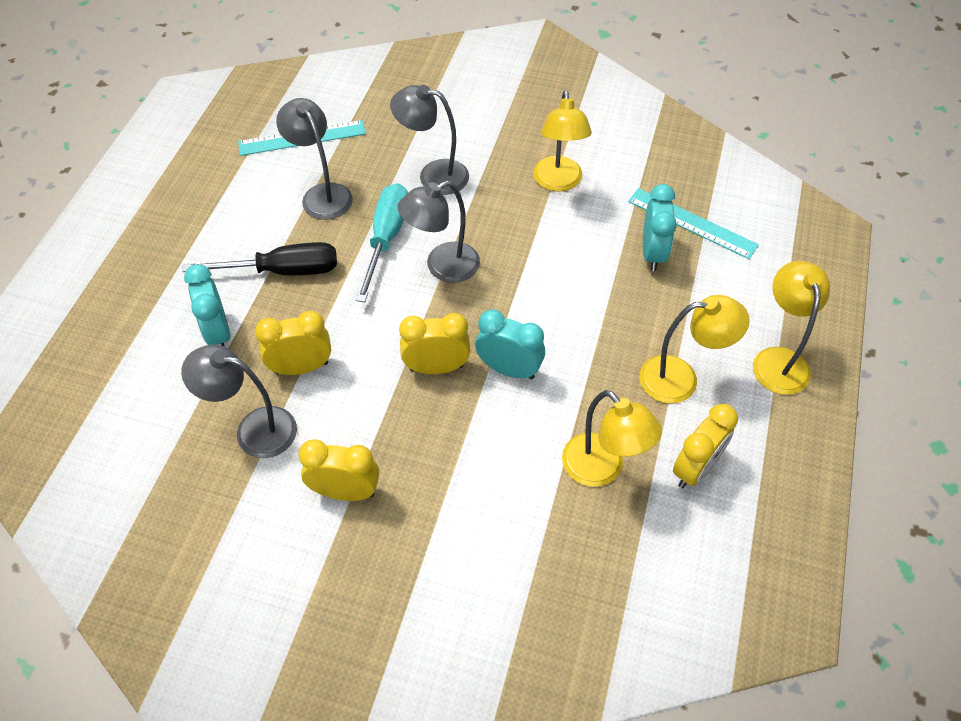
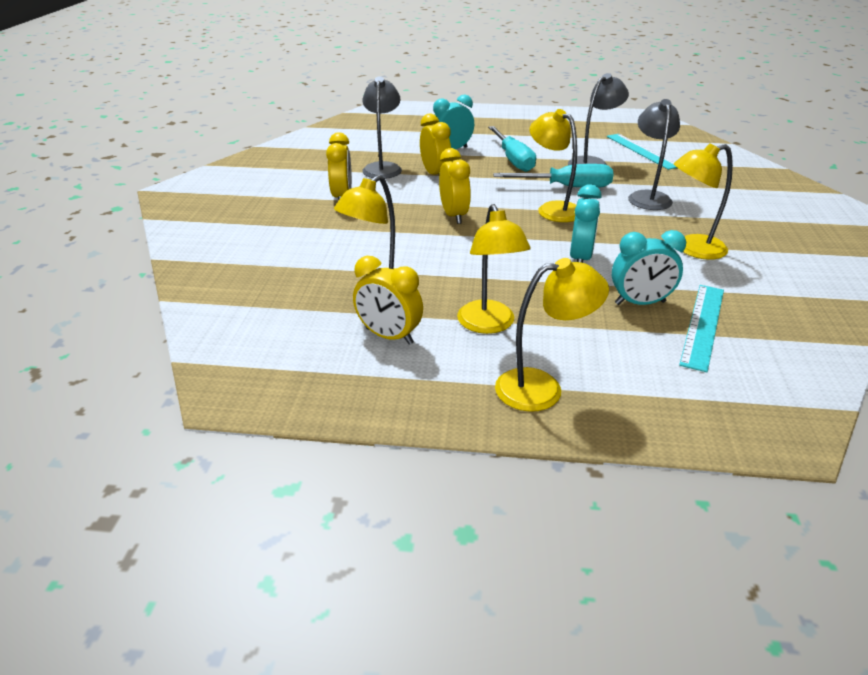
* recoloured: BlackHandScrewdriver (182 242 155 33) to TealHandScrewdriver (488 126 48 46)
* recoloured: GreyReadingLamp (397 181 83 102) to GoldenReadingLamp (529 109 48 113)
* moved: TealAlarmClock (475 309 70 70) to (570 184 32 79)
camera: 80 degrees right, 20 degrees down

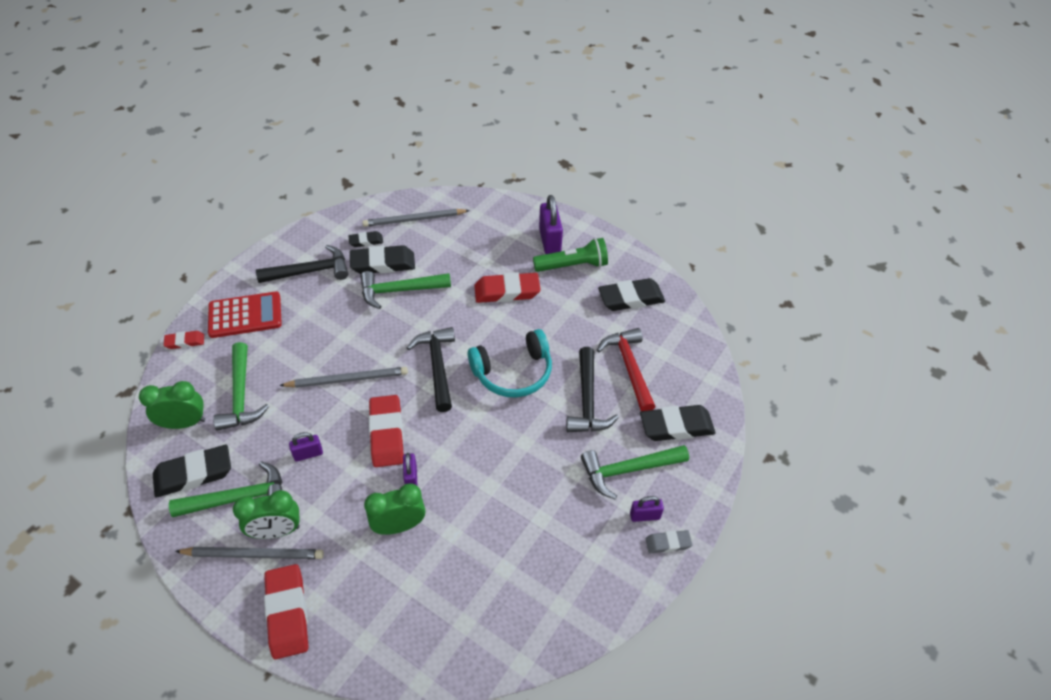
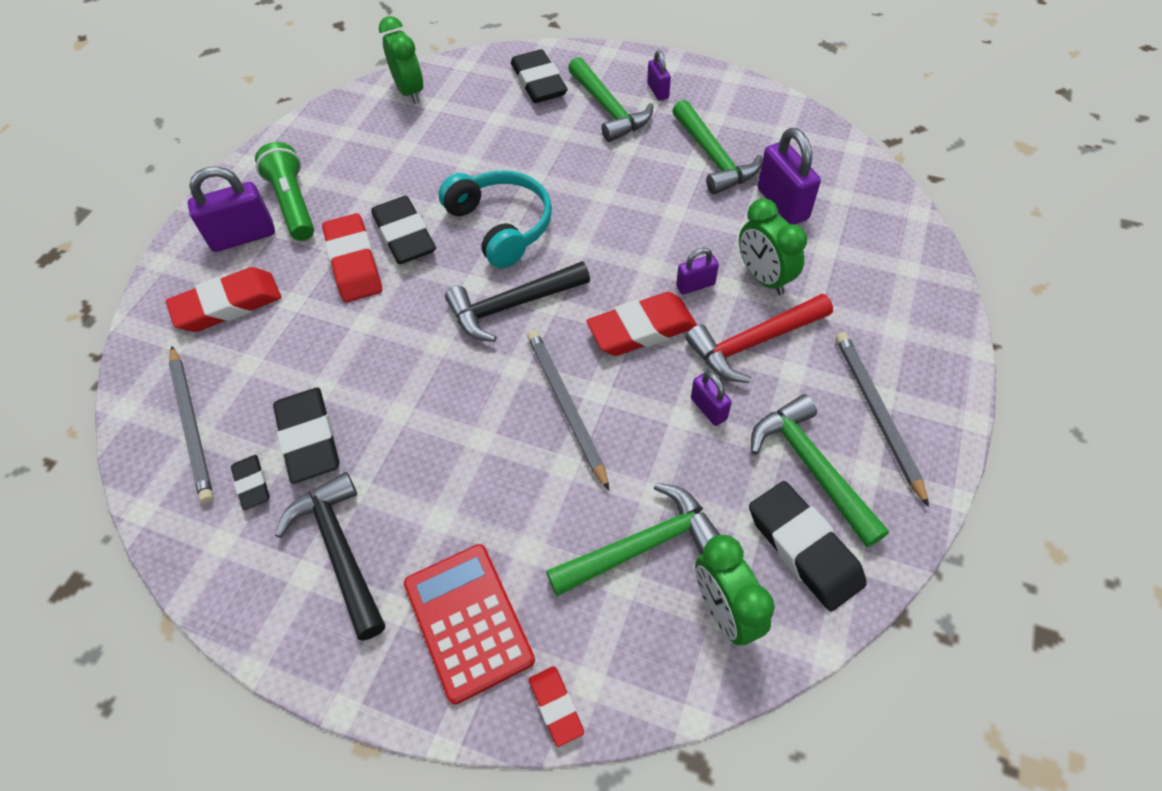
* moved: EmeraldAlarmClock (233 490 67 49) to (379 16 44 88)
* moved: RedPencilEraser (264 564 44 95) to (166 267 115 65)
* moved: EmeraldClawHammer (360 271 91 38) to (672 100 90 94)
* removed: BlackClawHammer (566 347 53 85)
* moved: RedClawHammer (597 328 58 83) to (686 294 147 89)
* moved: BlackPencilEraser (598 278 67 33) to (371 196 65 68)
* removed: GreyPencilEraser (646 530 46 24)
* added: VioletLock (757 128 64 97)
camera: 100 degrees left, 5 degrees up

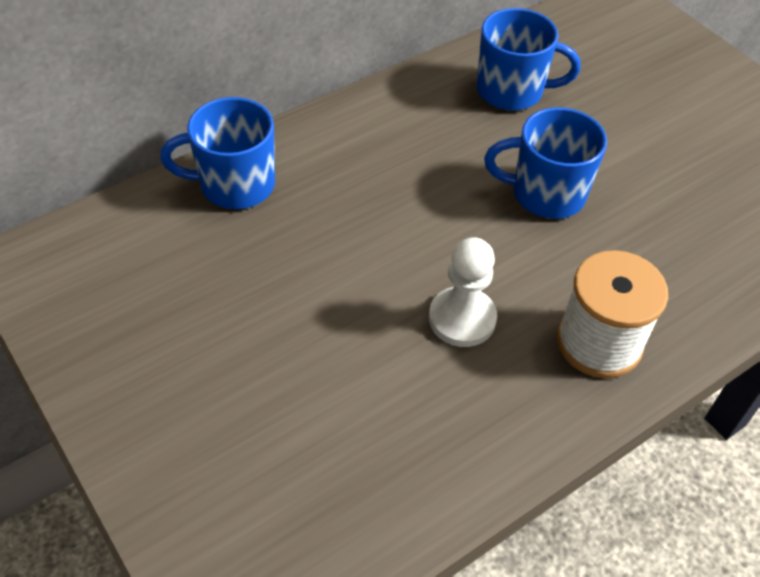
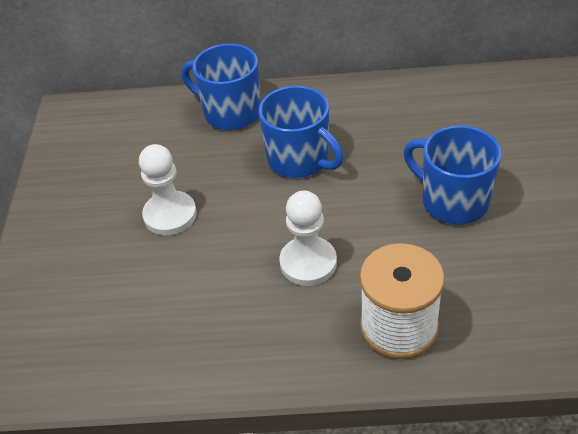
* moved: RoyalBlueTeaMug (477 8 104 103) to (258 86 86 92)
* added: PureWhitePawn (139 144 58 91)
camera: 40 degrees right, 5 degrees down

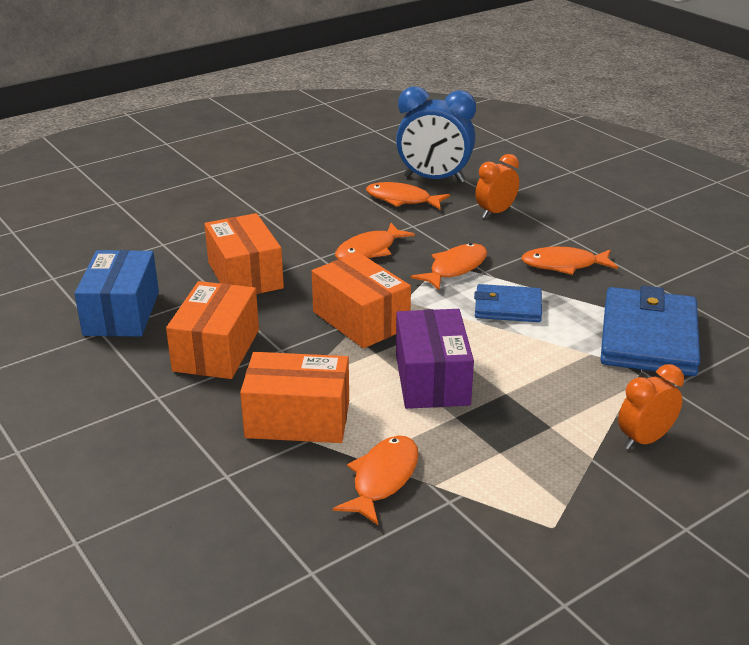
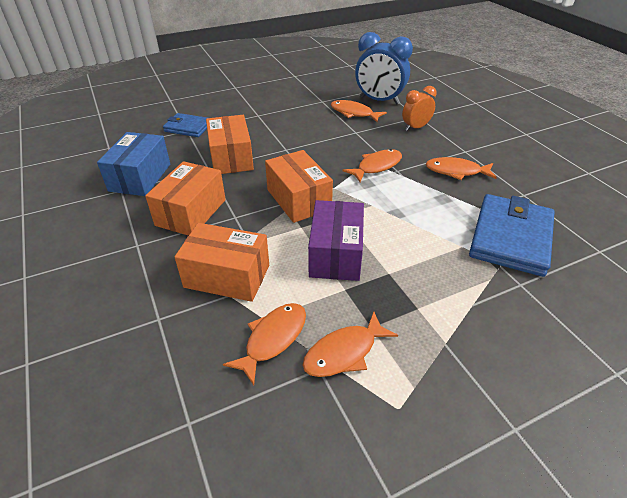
* moved: OrangeColouredFish (335 223 80 36) to (302 312 96 65)
* moved: RoyalBlueCardWallet (474 284 68 38) to (163 113 44 24)
* removed: OrangeColouredAlarmClock (618 364 66 86)
camera: 10 degrees right, 10 degrees up

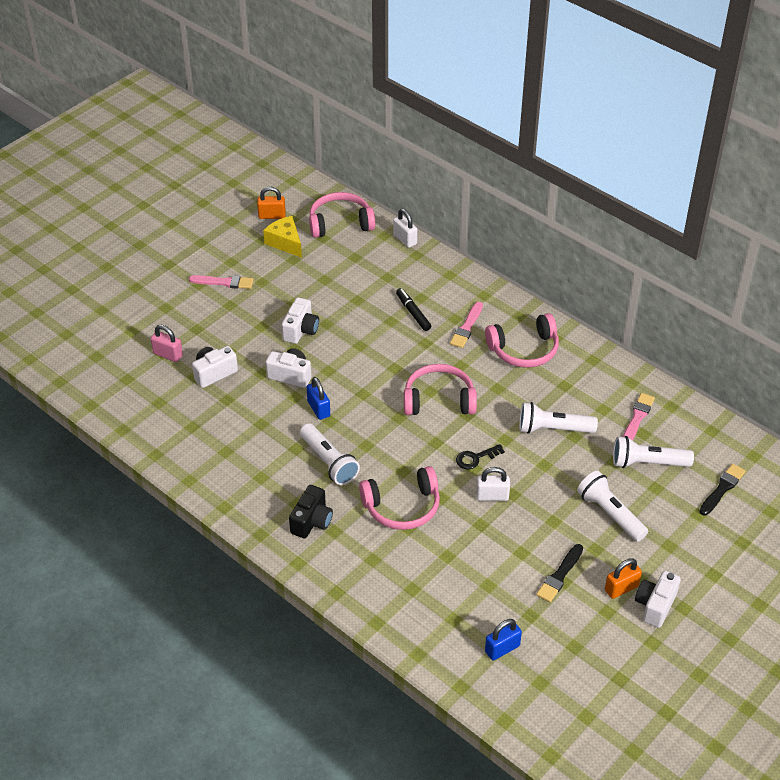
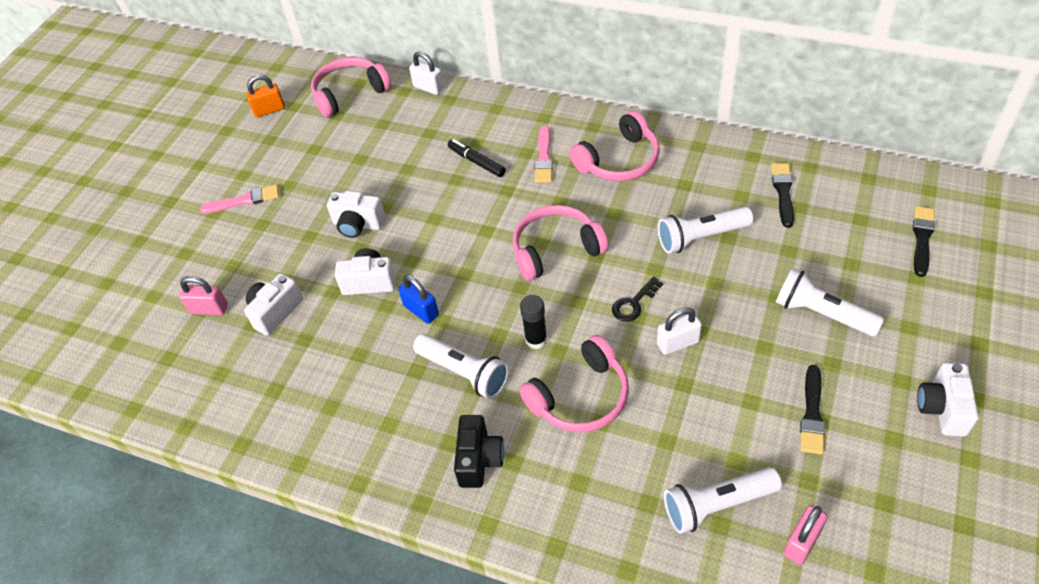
* removed: GoldenCheeseWedge (263 216 39 42)
* turned: PureWhiteCamera (282 297 37 47) = (327 191 58 47) 105 degrees clockwise
* recoloured: RoyalBlueLock (485 619 37 42) to RosyLock (784 505 44 60)
* removed: OrangeColouredLock (605 558 37 41)
* moved: PureWhiteTorch (613 436 81 32) to (664 467 118 67)
* recoloured: RosyBrush (623 393 32 48) to BlackBrush (771 163 23 65)
* added: BlackStickOfGlue (520 295 27 54)
camera: 15 degrees left, 5 degrees up

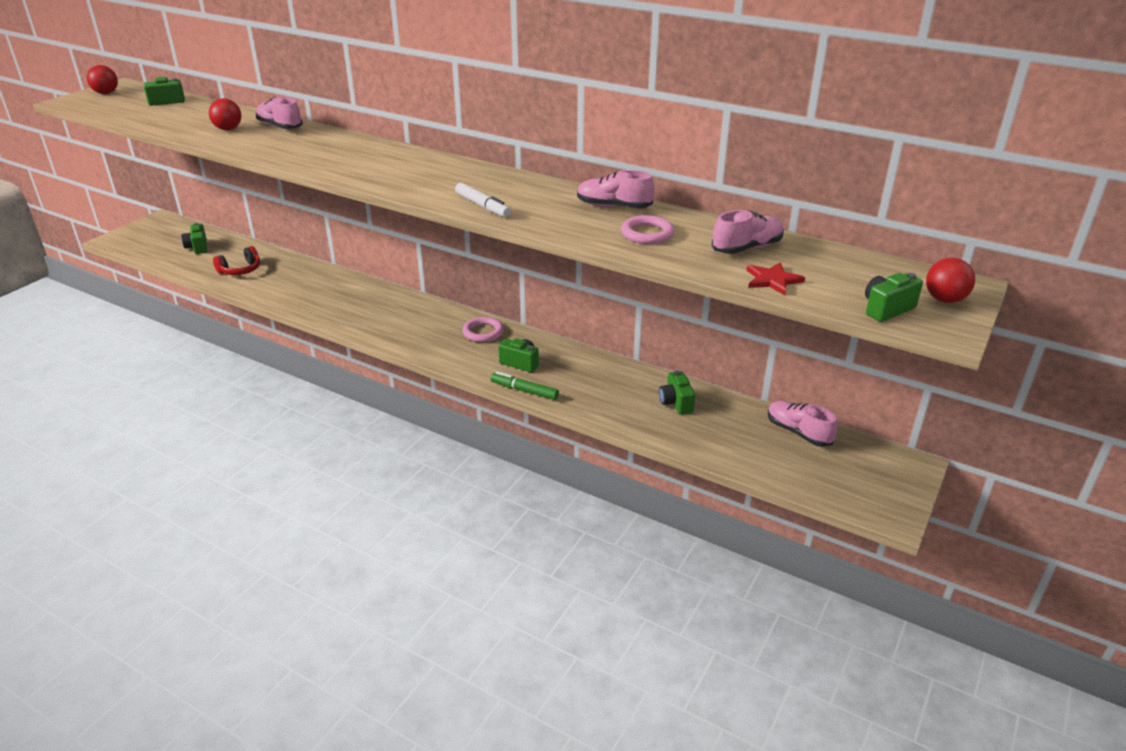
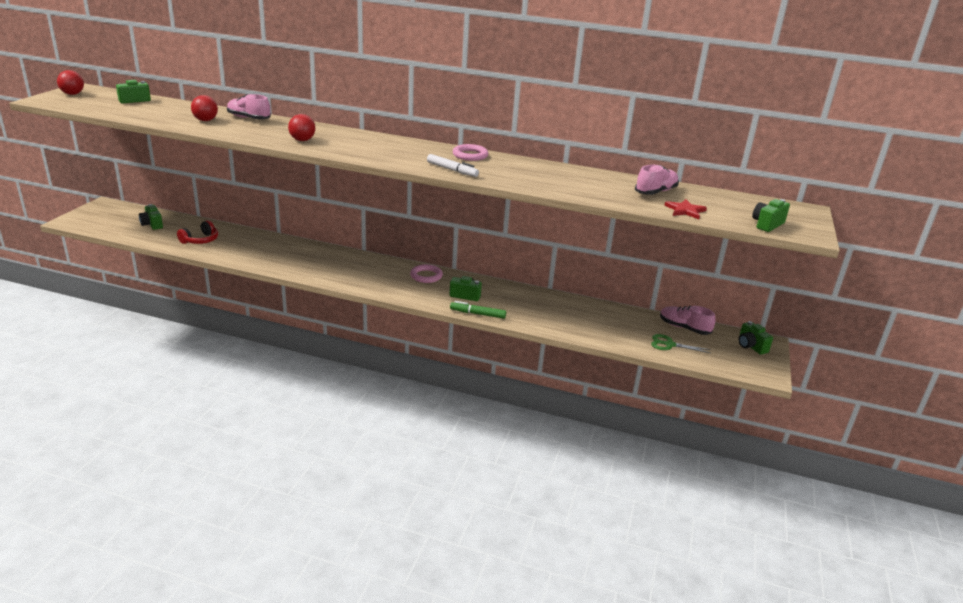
* removed: RosySneaker (577 170 77 38)
* moved: RosyHoop (621 215 53 29) to (453 144 35 17)
* moved: EmeraldCamera (659 370 36 45) to (739 321 34 34)
* moved: RedSphere (926 258 49 45) to (288 114 27 27)
* added: EmeraldPairOfScissors (651 334 60 19)
camera: 15 degrees left, 5 degrees down

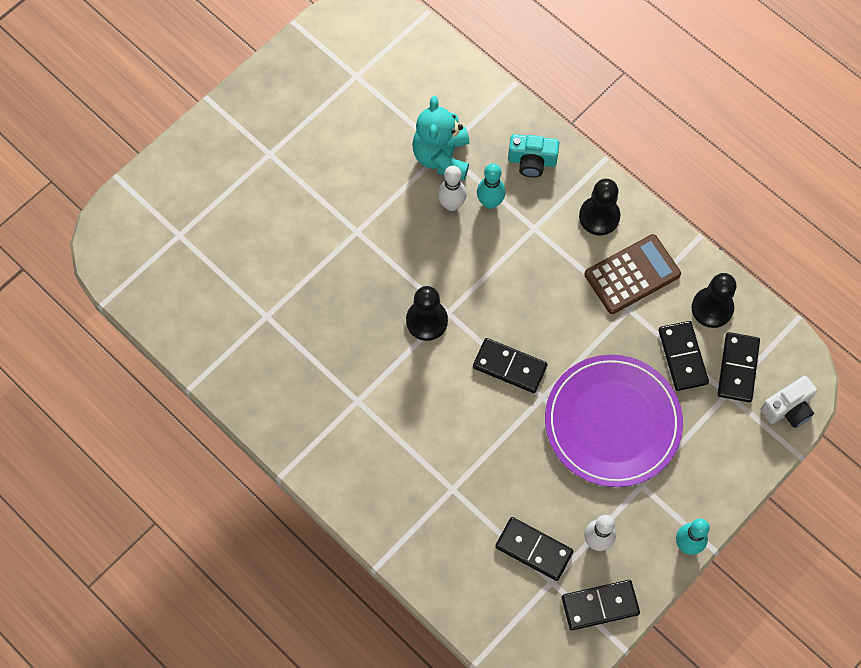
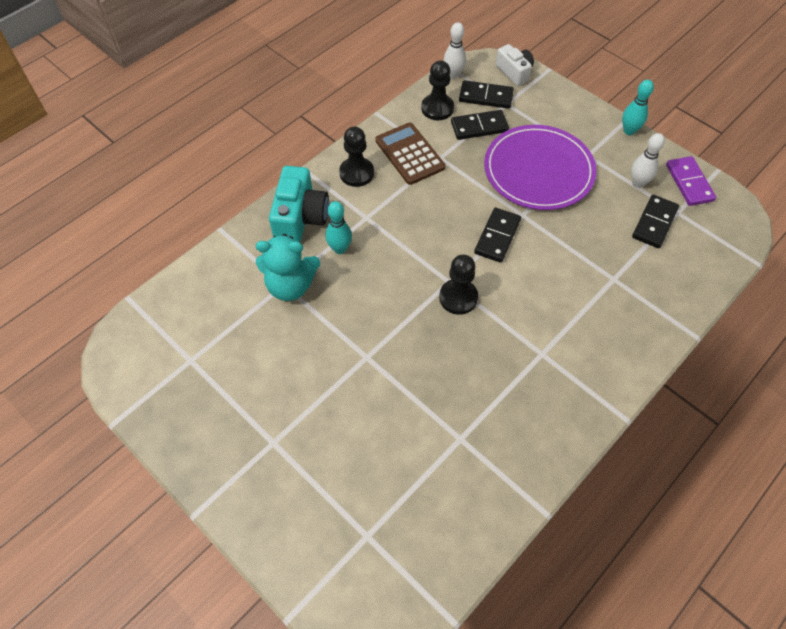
* moved: PureWhiteTenpin (438 166 29 45) to (444 22 22 57)
* resized: TealCamera (508 134 51 44) = (269 166 60 77) x1.58
* recoloured: BlackDominoTile (562 580 78 50) to VioletDominoTile (666 156 50 50)
camera: 90 degrees left, 10 degrees down

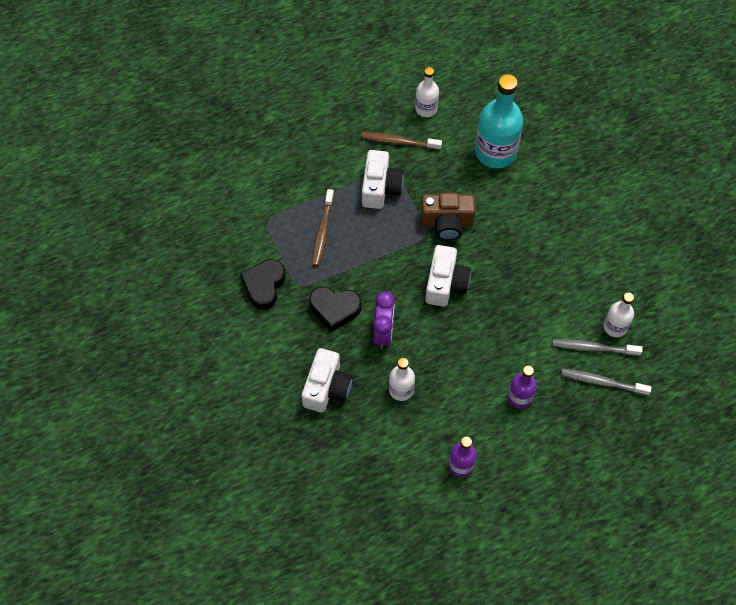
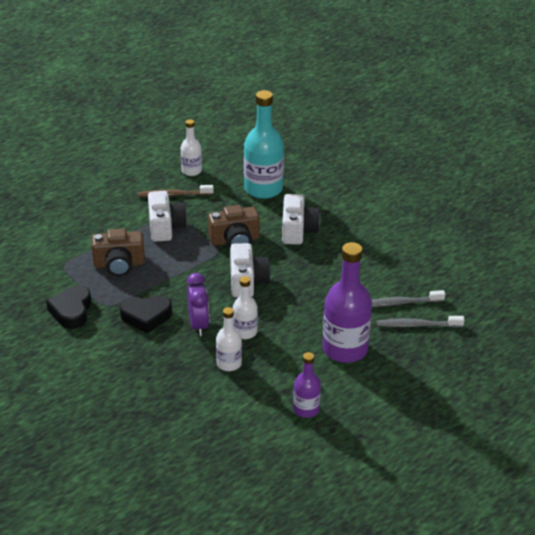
* moved: PureWhiteCamera (302 348 51 64) to (282 194 38 51)
* replaced: RussetDentalBrush (312 189 22 77) to RussetCamera (92 228 53 48)
* resized: VioletBottle (508 366 29 42) = (322 242 50 121) x1.85
* moved: PureWhiteBottle (604 292 30 45) to (233 276 25 63)
camera: 15 degrees left, 25 degrees down

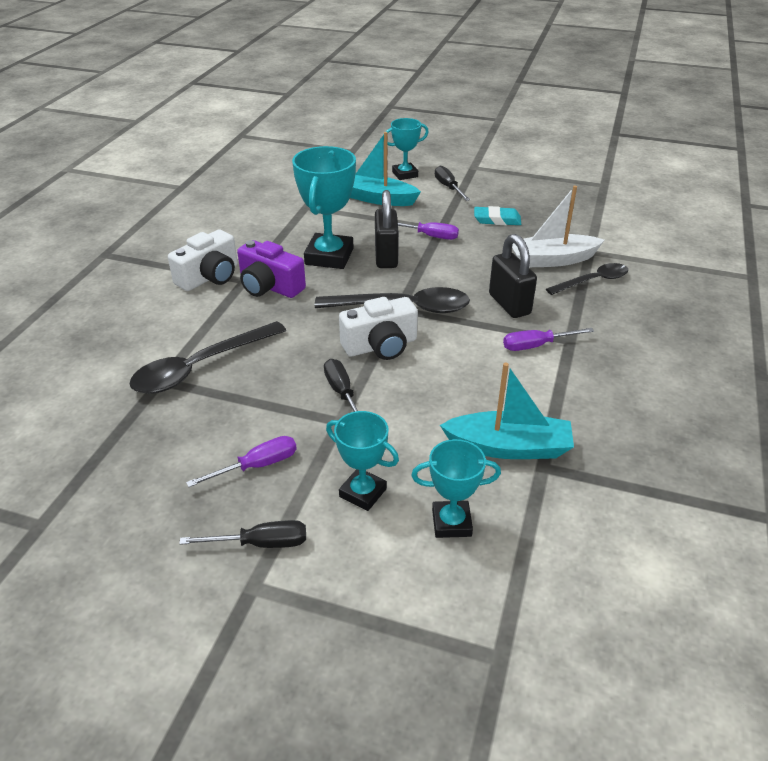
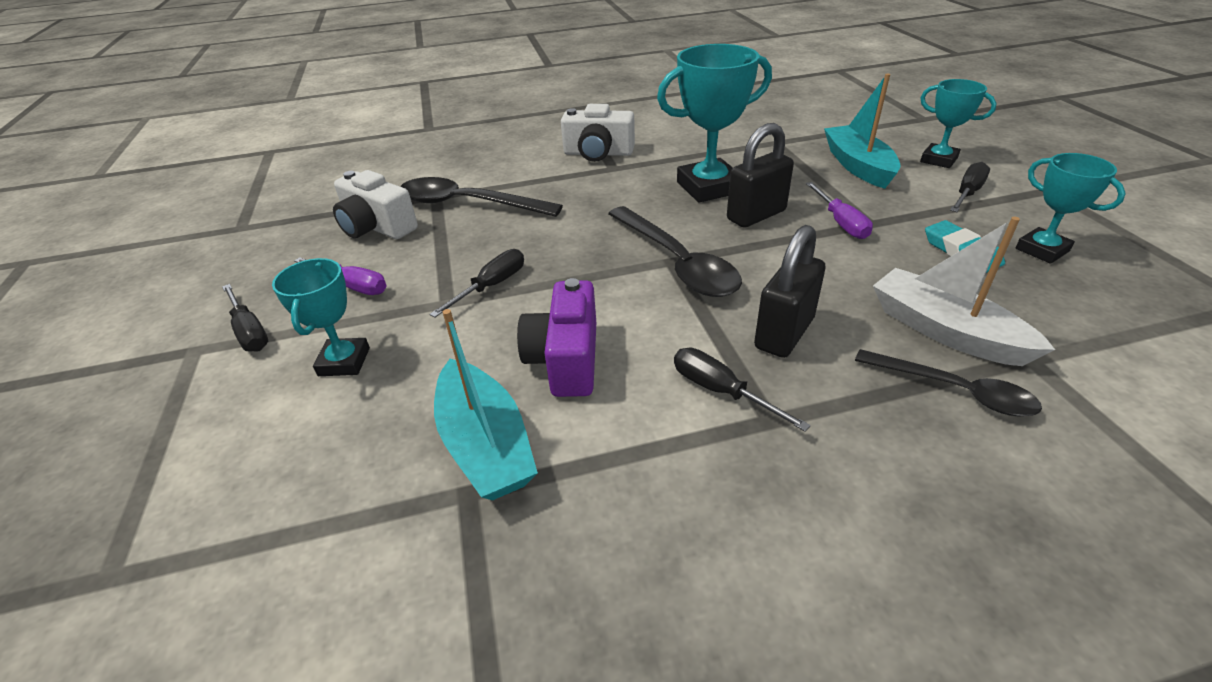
* moved: VioletCamera (237 240 69 58) to (517 278 79 119)
* moved: PureWhiteCamera (339 297 79 63) to (333 170 85 69)
* moved: TealAwardCup (411 439 90 99) to (1016 153 110 111)
* recoloured: VioletHandScrewdriver (503 328 91 23) to BlackHandScrewdriver (674 348 137 84)
camera: 60 degrees right, 0 degrees up

